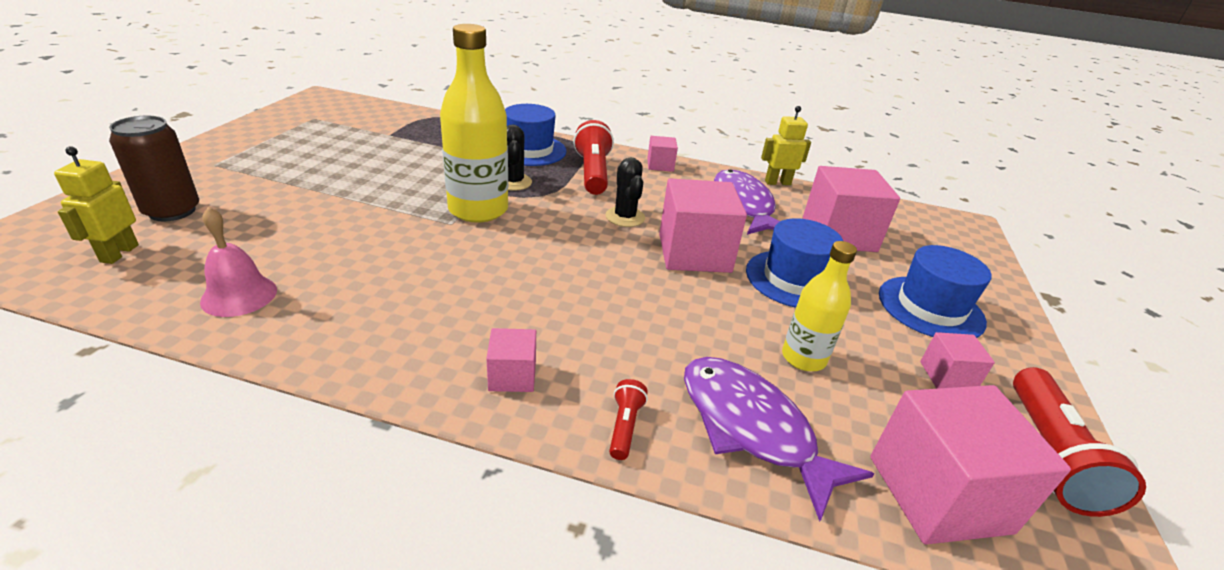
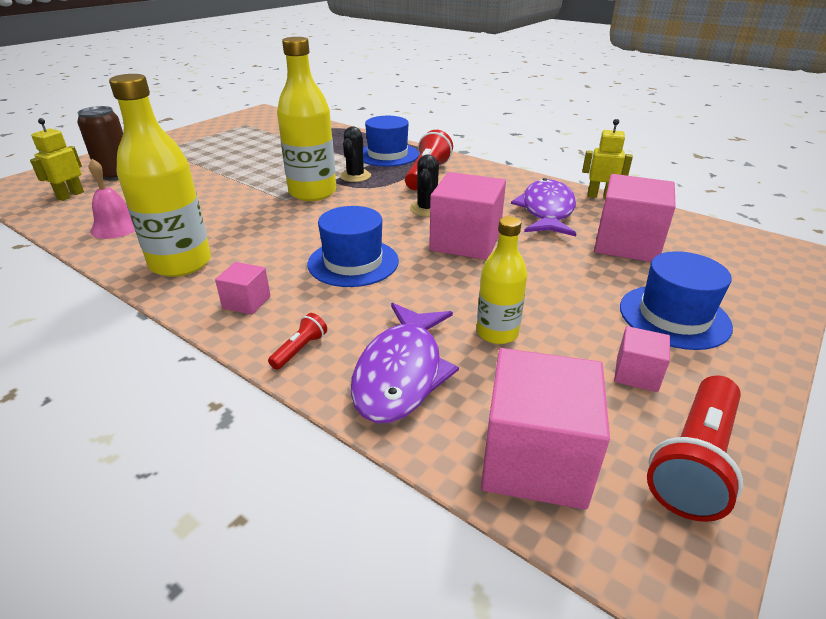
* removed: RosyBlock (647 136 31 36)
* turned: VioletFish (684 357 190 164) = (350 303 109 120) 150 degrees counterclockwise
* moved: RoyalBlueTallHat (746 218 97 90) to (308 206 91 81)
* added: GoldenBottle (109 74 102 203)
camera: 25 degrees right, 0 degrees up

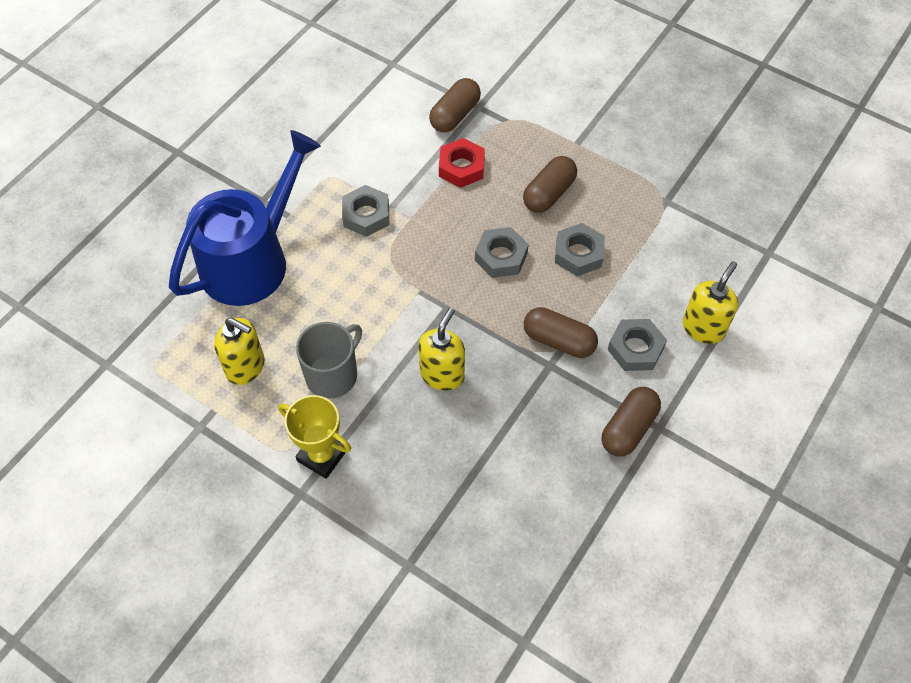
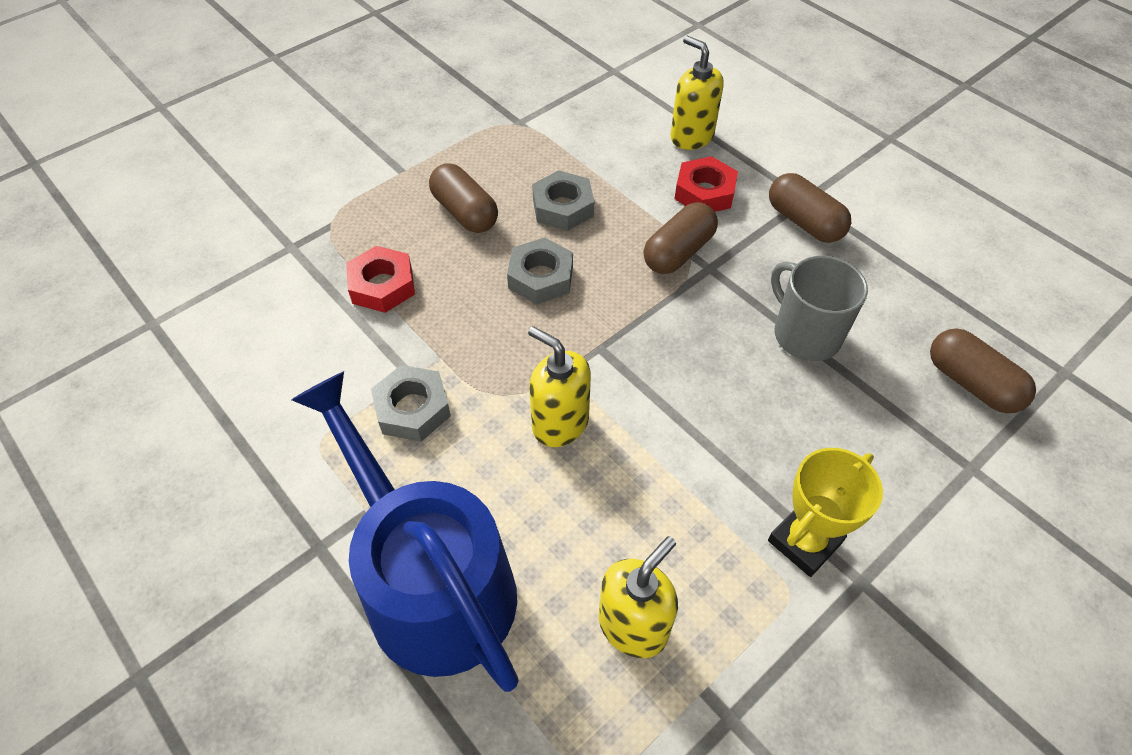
* moved: GreyTeaMug (296 322 66 77) to (771 256 97 105)
* moved: GoldenSoapPump (418 308 47 83) to (528 326 63 121)
* moved: RussetPill (429 78 52 54) to (930 328 106 85)
* recoloured: GreyHexagonNut (607 319 60 52) to RedHexagonNut (675 156 63 56)
camera: 75 degrees left, 5 degrees down

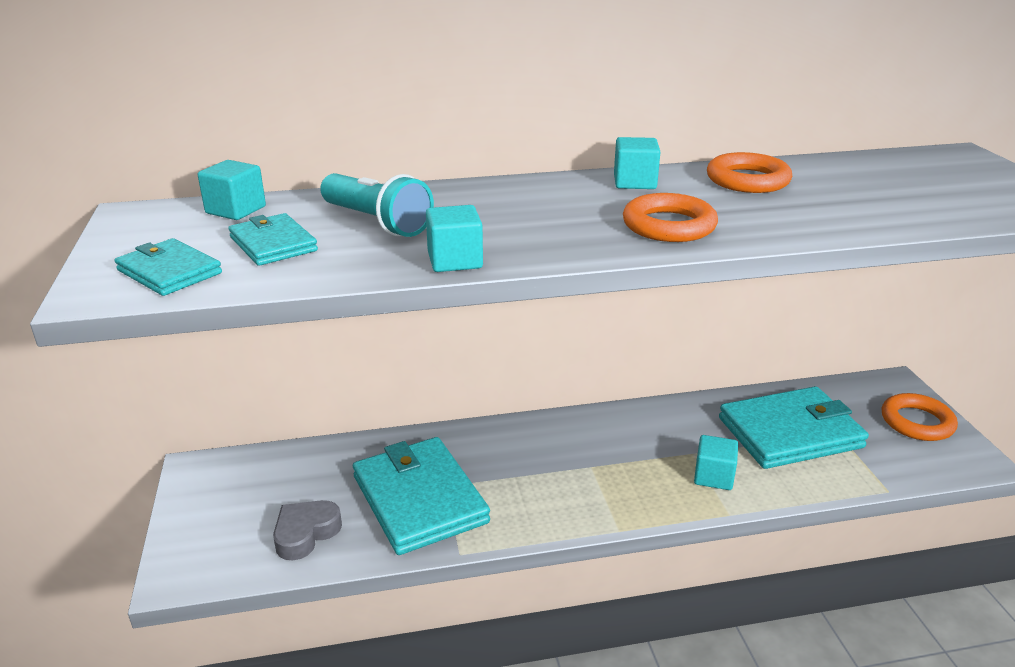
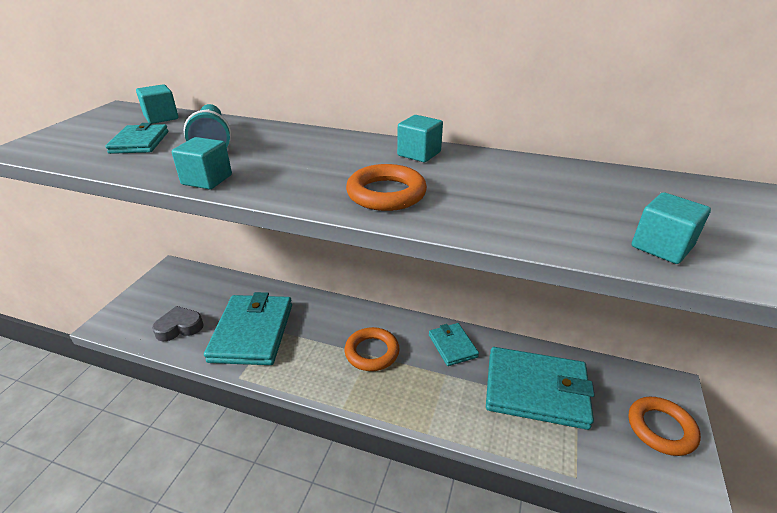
* moved: TealCardWallet (115 238 107 58) to (429 323 50 43)
* moved: TealBlock (694 435 44 55) to (632 192 79 72)
* moved: OrangeColouredHoop (707 152 85 41) to (344 327 56 44)
camera: 30 degrees right, 5 degrees up

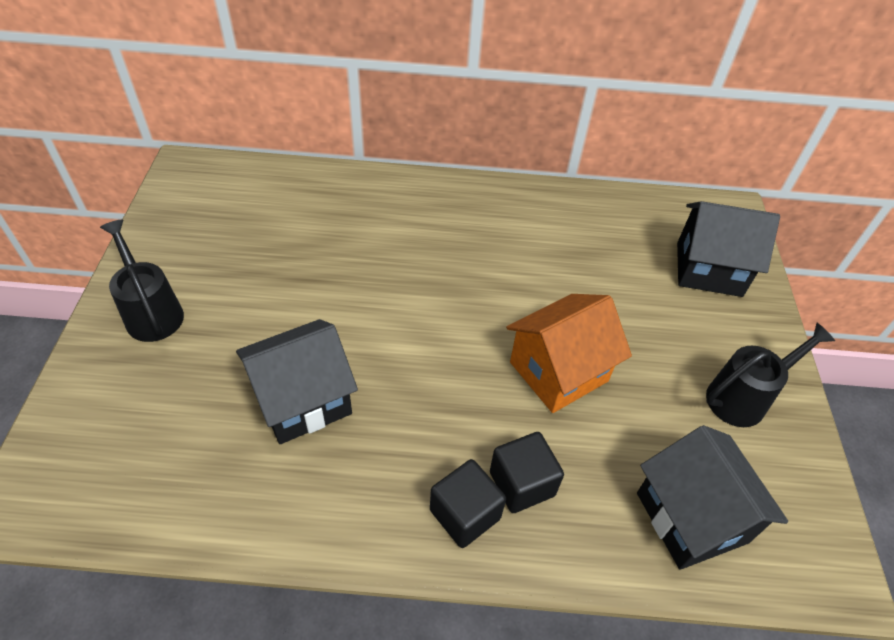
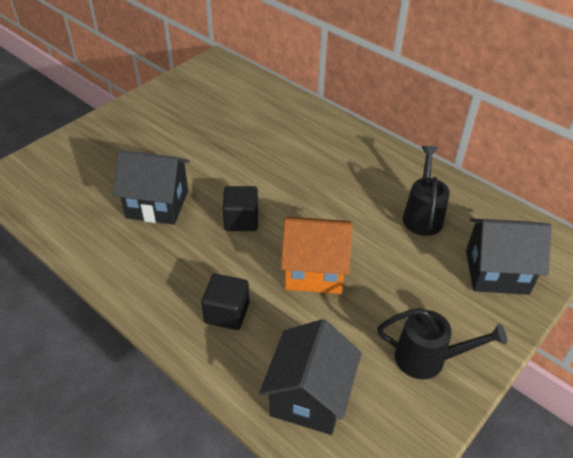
* moved: BlackSprinklingCan (100 220 84 122) to (403 146 47 90)
* moved: BlackBlock (430 459 76 89) to (223 186 35 45)
* turned: BlackHouse (677 201 103 96) = (466 218 86 77) 45 degrees counterclockwise
camera: 40 degrees right, 5 degrees down

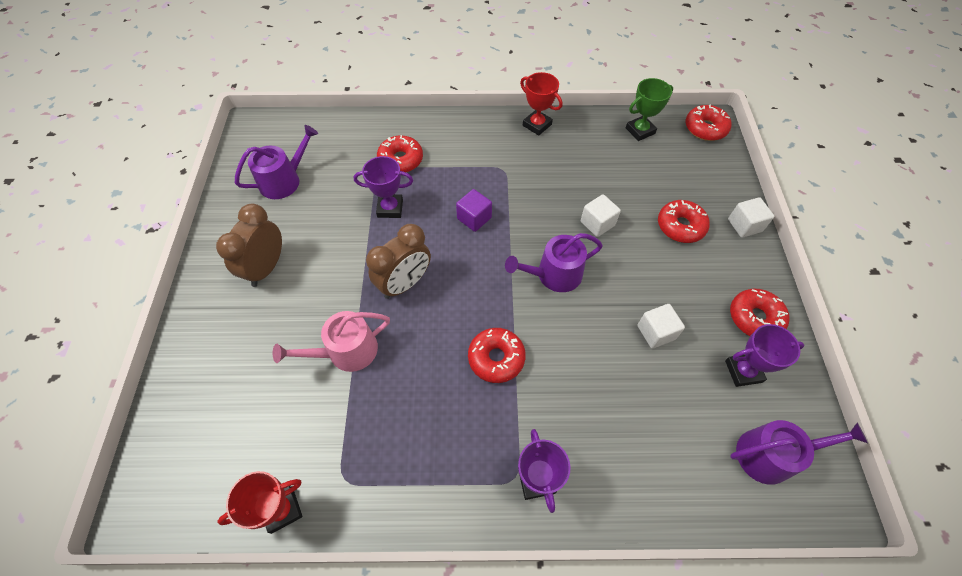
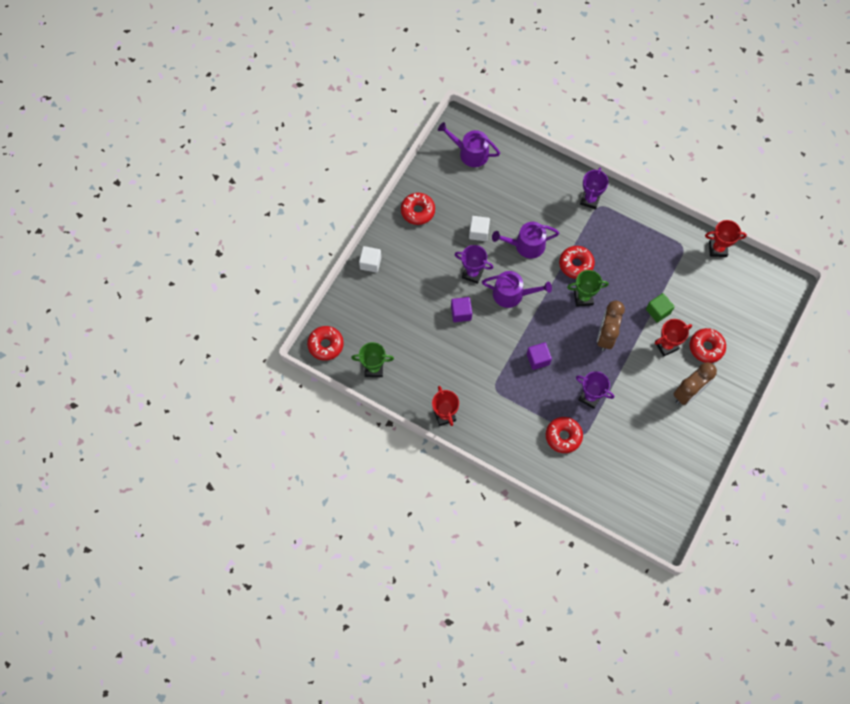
* moved: VioletSprinklingCan (235 125 83 74) to (492 222 67 37)
* replaced: RosySprinklingCan (273 311 117 61) to EmeraldBlock (646 293 29 30)
* turned: RussetAlarmClock (366 224 65 75) = (597 301 28 50) 60 degrees counterclockwise
* recoloured: PureWhiteBlock (581 194 40 43) to VioletBlock (451 297 21 25)
* moved: RedDoughnut (658 200 52 43) to (690 328 36 35)
* moved: VioletAwardCup (725 324 79 63) to (455 245 39 39)
* added: EmeraldAwardCup (567 270 42 37)
* added: RedAwardCup (655 319 37 38)
camera: 150 degrees left, 10 degrees up

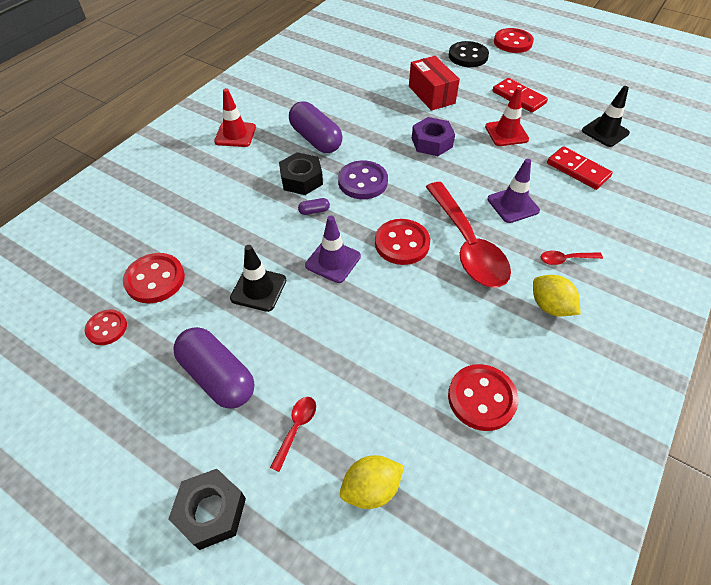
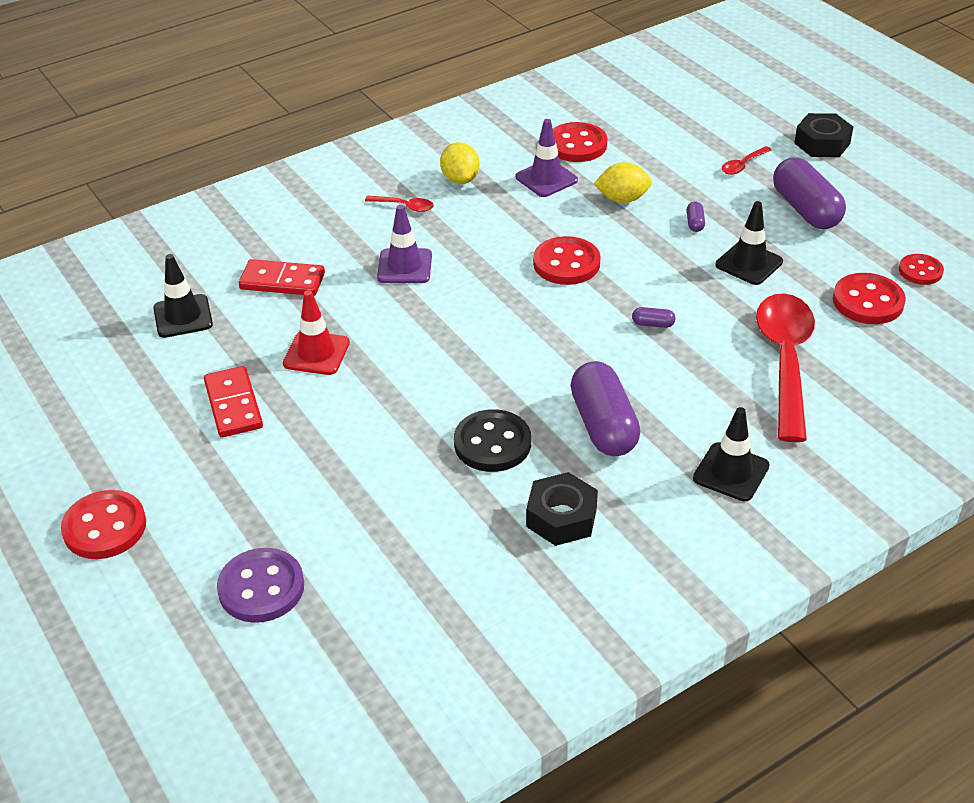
* recoloured: RedSafetyCone (214 88 42 59) to BlackSafetyCone (693 407 77 94)
* moved: BlackHexagonNut (279 152 44 43) to (526 472 72 74)
* moved: VioletSafetyCone (305 216 56 67) to (516 119 62 78)
* moved: VioletSewingButton (338 160 50 39) to (217 548 87 75)
* moved: GoldenCitrusFruit (340 455 64 54) to (594 162 58 41)
* removed: RedPackage (409 56 51 55)
* removed: VioletHexagonNut (412 117 43 39)
* moved: RedSpoon (426 182 85 106) to (756 293 59 149)
* moved: BlackSewingButton (449 41 40 26) to (454 409 77 63)
* turned: RedDominoTile (547 146 66 44) = (239 259 86 37) 60 degrees counterclockwise
* added: VioletPill (687 201 18 31)
camera: 155 degrees left, 10 degrees down

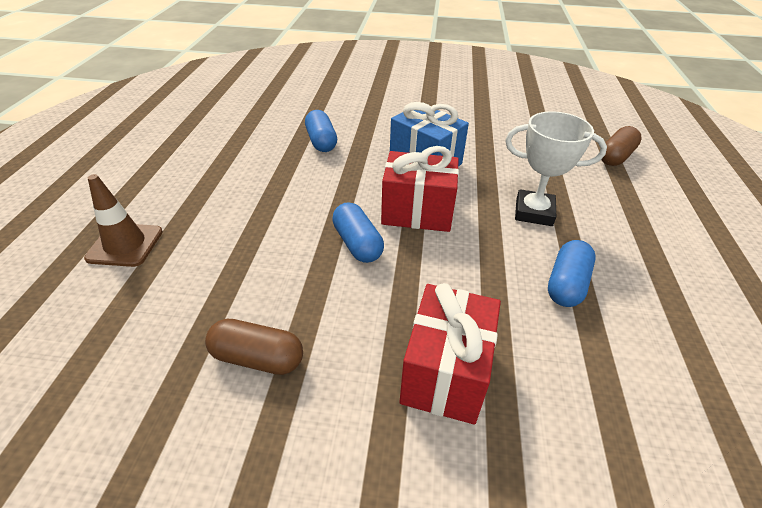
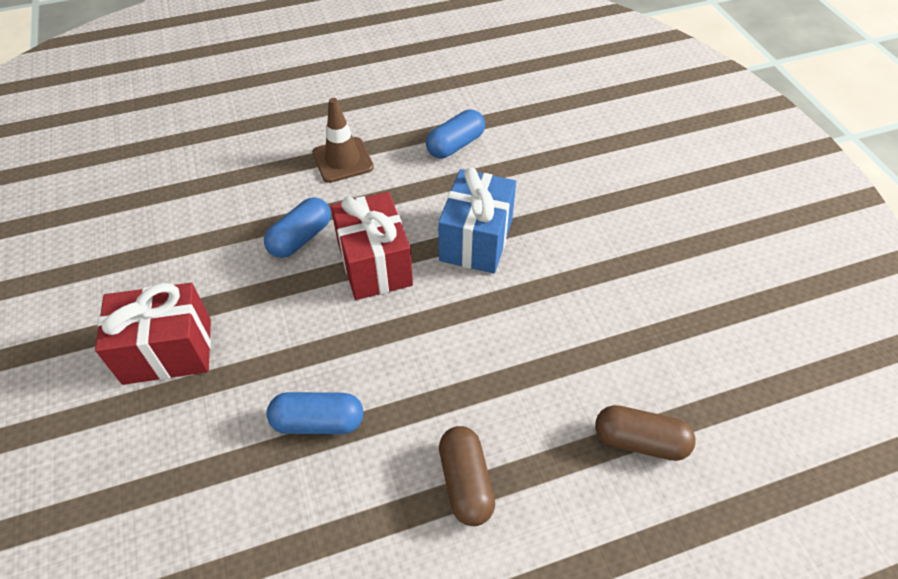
* moved: RussetSafetyCone (84 174 79 93) to (312 98 62 85)
* moved: RussetPill (205 319 98 56) to (439 426 56 100)
* removed: PureWhiteAwardCup (505 111 102 115)
camera: 65 degrees right, 10 degrees up

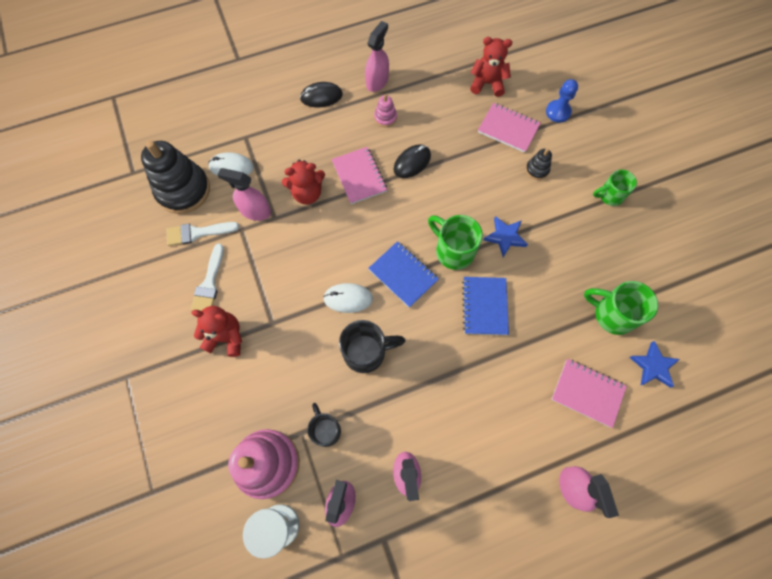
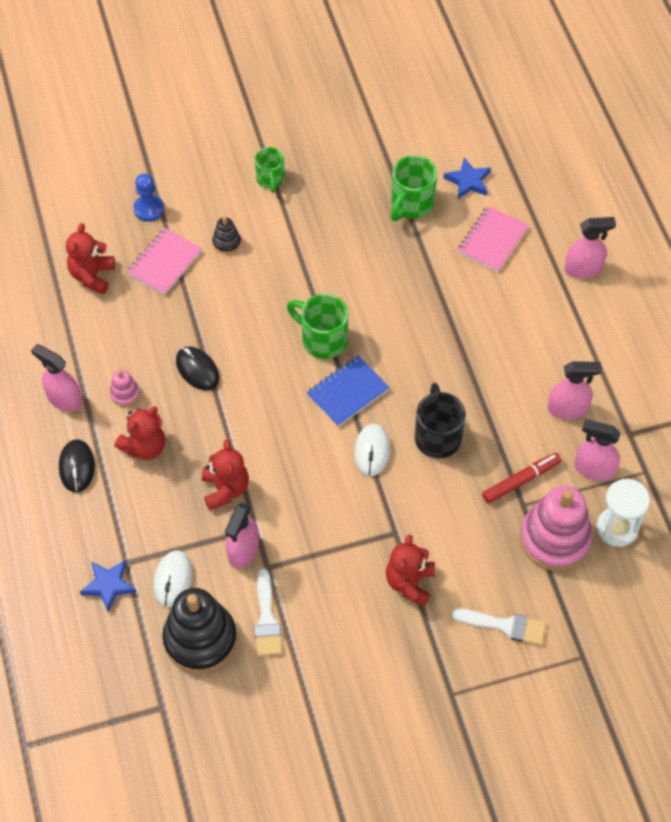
* moved: PureWhiteBrush (191 244 33 67) to (452 609 94 36)
* replaced: BlackTeaMug (307 403 34 44) to RedMarkerPen (482 453 80 51)
* removed: RosyNotebook (331 147 56 57)
* turned: EmeraldTeaMug (428 215 55 55) = (287 294 61 65) 75 degrees clockwise
* removed: RoyalBlueNotebook (462 277 47 58)
* moved: RoyalBlueFivePointedStar (483 216 45 41) to (80 560 56 52)
* added: RedStuffedBear (115 407 50 53)
camera: 85 degrees left, 10 degrees down

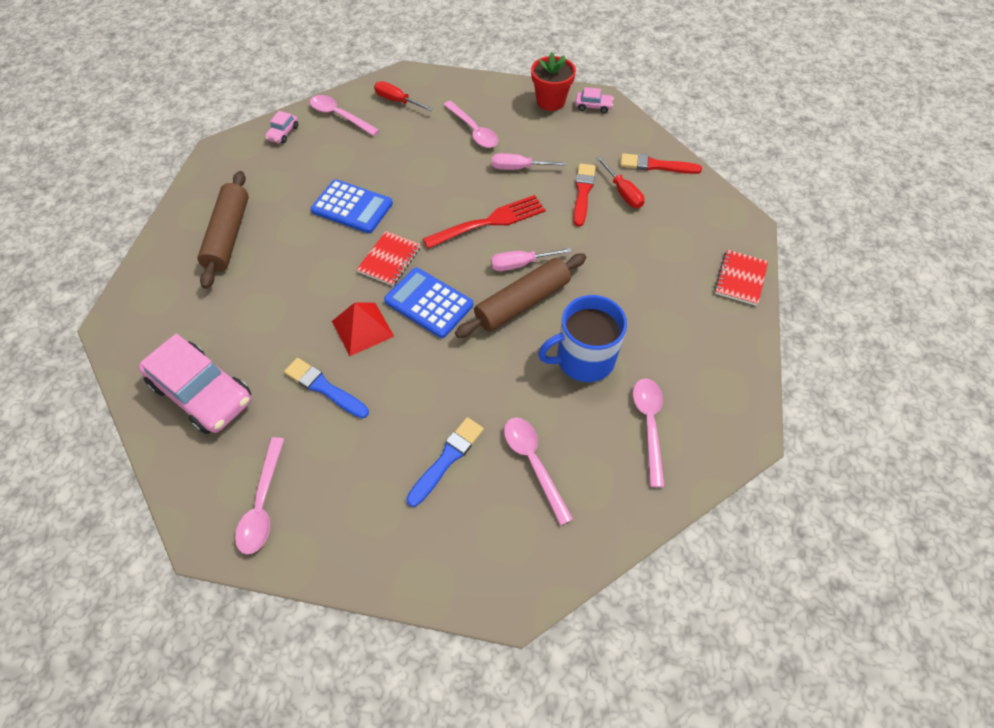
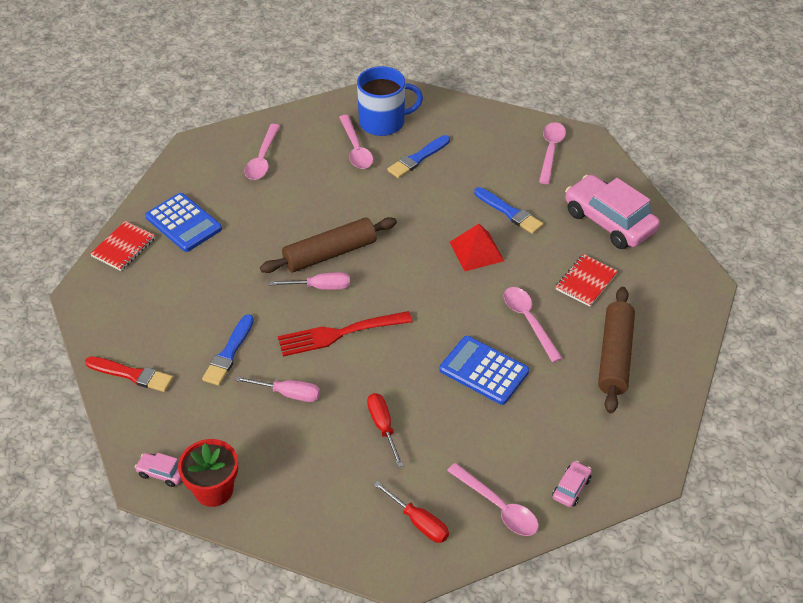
* moved: RedNotebook (357 231 64 55) to (556 254 62 53)
* moved: RoyalBluePocketCalculator (384 268 89 70) to (145 193 77 59)
* moved: RosySpoon (444 101 54 47) to (504 287 59 76)
* moved: RoyalBlueTeaMug (538 295 89 87) to (357 66 66 70)
* recoloured: RedBrush (573 164 23 63) to RoyalBlueBrush (202 314 52 72)
* moved: RedHandScrewdriver (596 157 49 51) to (367 393 37 74)
camera: 170 degrees left, 10 degrees down

